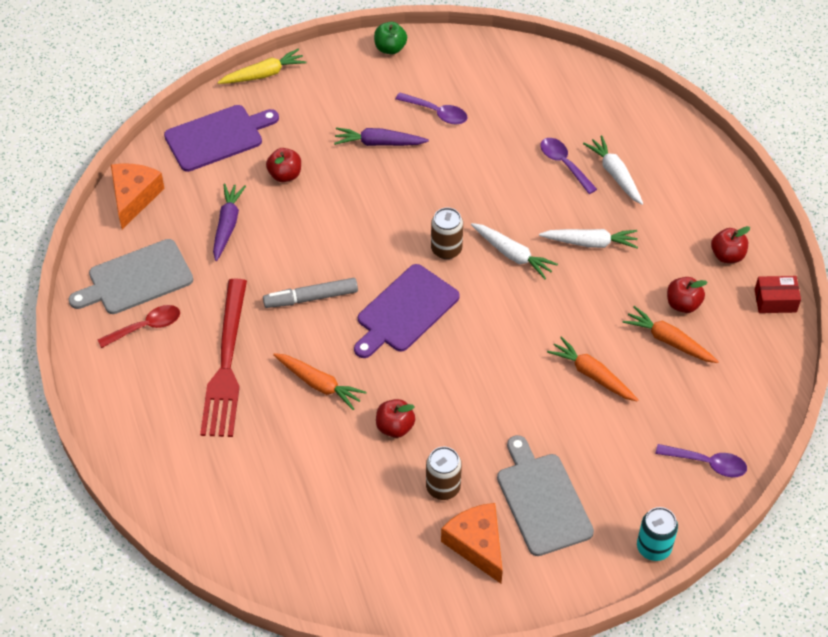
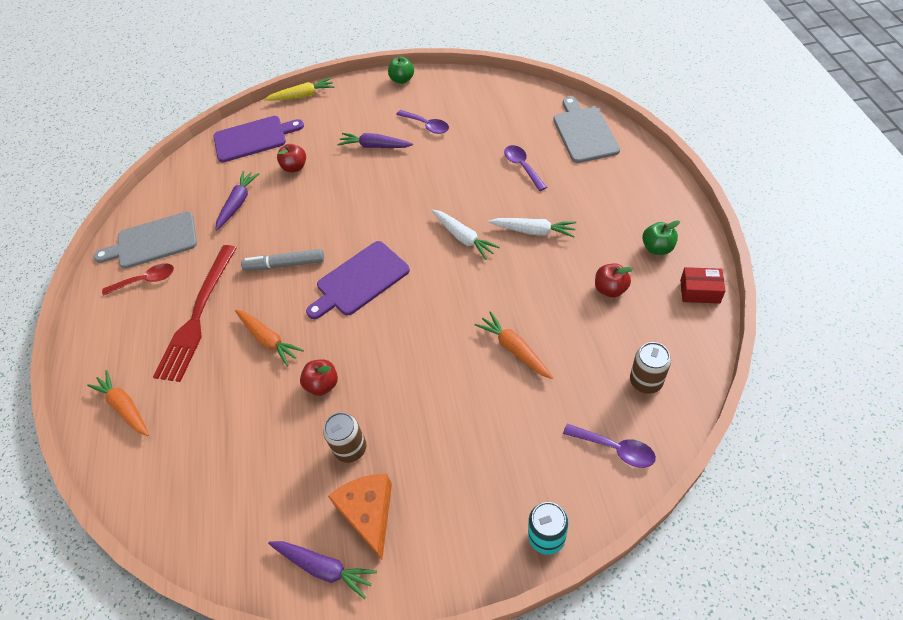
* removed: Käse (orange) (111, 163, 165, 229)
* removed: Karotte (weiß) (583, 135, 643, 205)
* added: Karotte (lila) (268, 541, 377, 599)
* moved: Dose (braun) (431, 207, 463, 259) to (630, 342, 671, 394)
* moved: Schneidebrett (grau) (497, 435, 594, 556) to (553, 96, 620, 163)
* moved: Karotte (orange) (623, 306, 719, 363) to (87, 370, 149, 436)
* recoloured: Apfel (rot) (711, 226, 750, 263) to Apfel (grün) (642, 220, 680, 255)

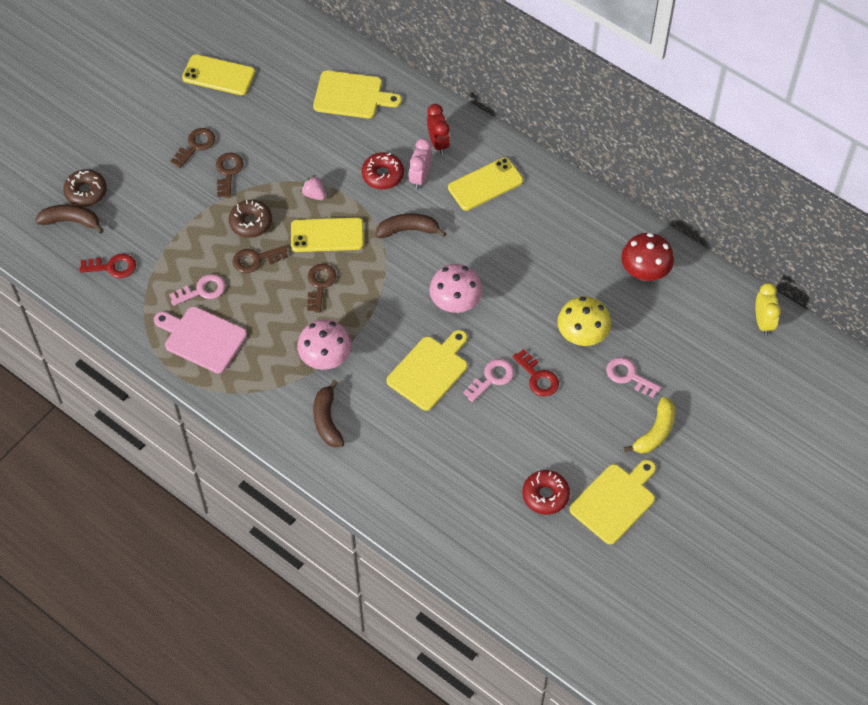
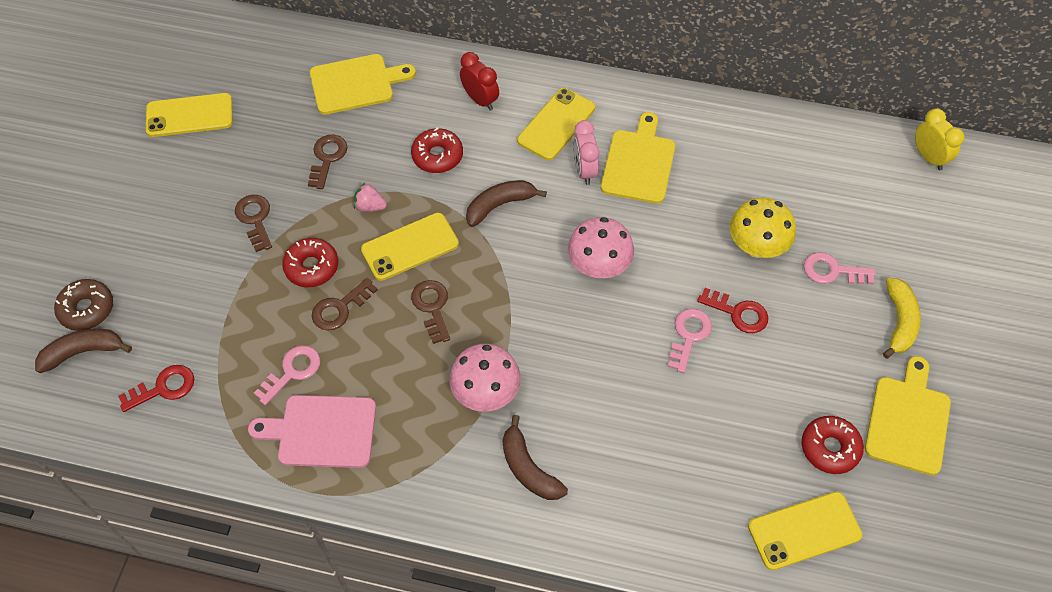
* removed: Pilz (rot) (621, 233, 674, 281)
* added: Handy (gelb) (748, 492, 862, 570)
* moved: Schlüssel (braun) (171, 128, 215, 168) to (308, 135, 348, 189)
* moved: Schneidebrett (gelb) (387, 330, 467, 411) to (601, 112, 675, 204)
* moved: Wecker (rosa) (409, 138, 432, 189) to (573, 120, 600, 185)
* recoloured: Donut (braun) (229, 200, 272, 238) to Donut (rot) (282, 238, 338, 287)

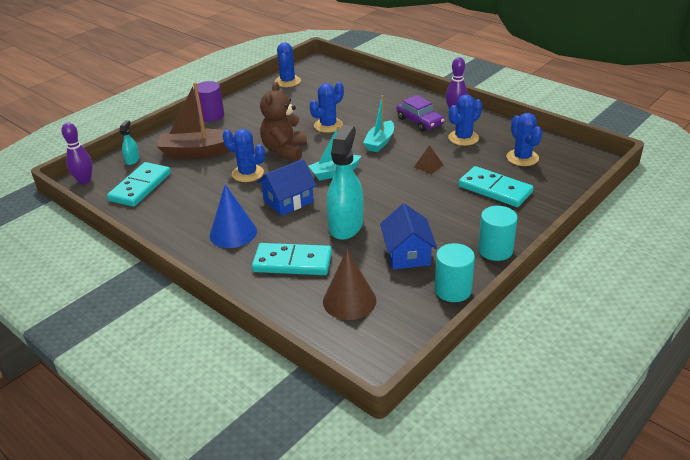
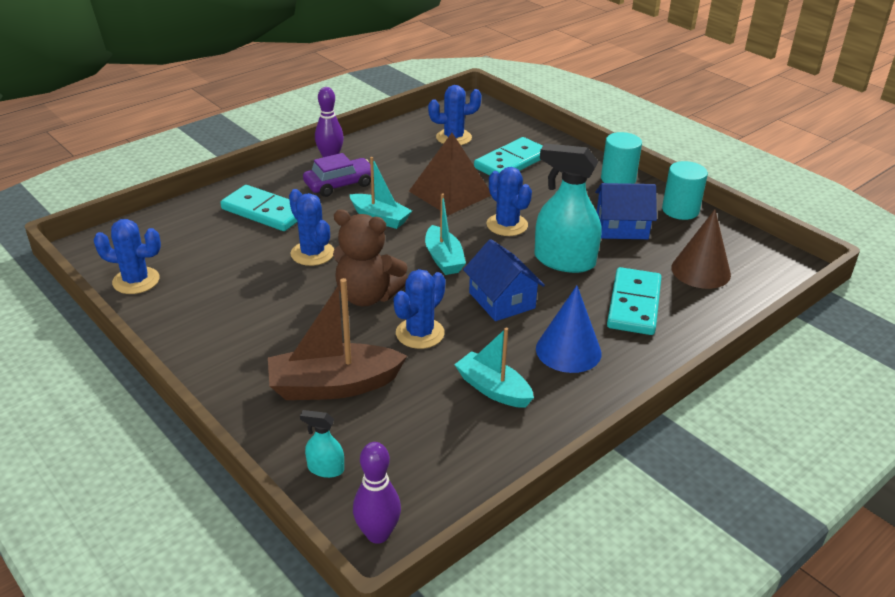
* removed: Vollzylinder (lila) (194, 81, 224, 122)
* added: Boot (türkis) (454, 328, 534, 408)
* moved: Dominostein (türkis) (107, 162, 171, 207) to (221, 185, 297, 231)
* moved: Kaktus (blau) (448, 94, 482, 146) to (487, 167, 532, 236)
* turned: Boot (braun) (157, 82, 235, 158) = (268, 278, 407, 400) 75 degrees clockwise
* resized: Pyramide (braun) (414, 145, 443, 174) = (409, 133, 491, 216) x2.25

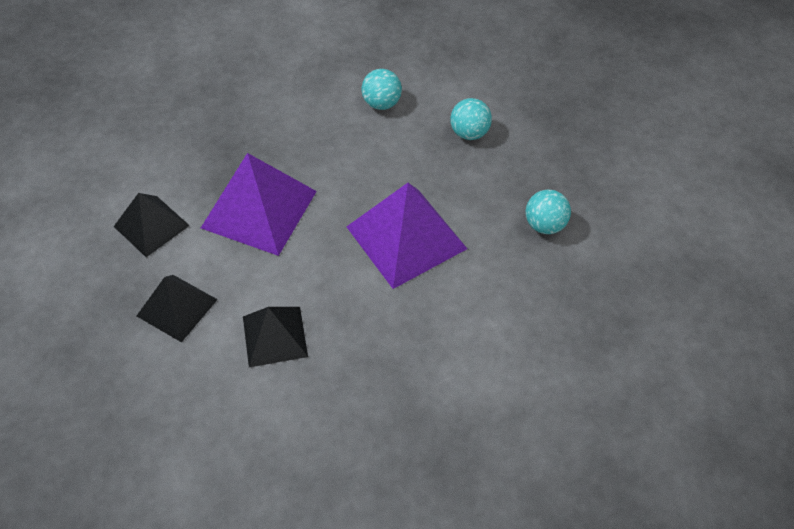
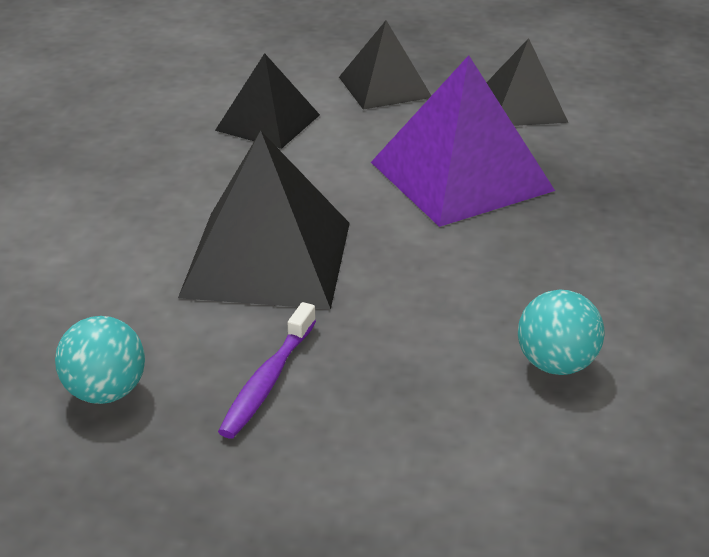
* removed: Ball (türkis) (450, 98, 492, 140)
* added: Zahnbürste (lila) (218, 302, 316, 439)
* recoloured: Pyramide (lila) (346, 183, 467, 289) to Pyramide (schwarz) (178, 131, 350, 309)

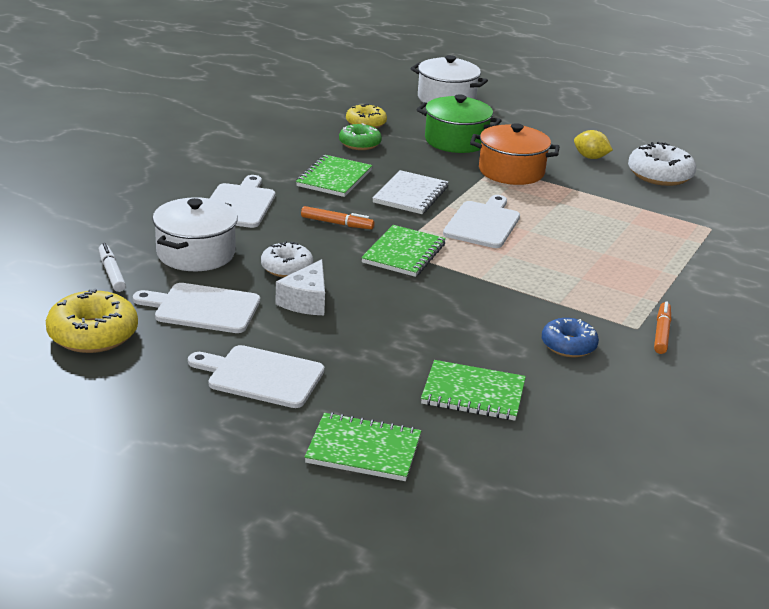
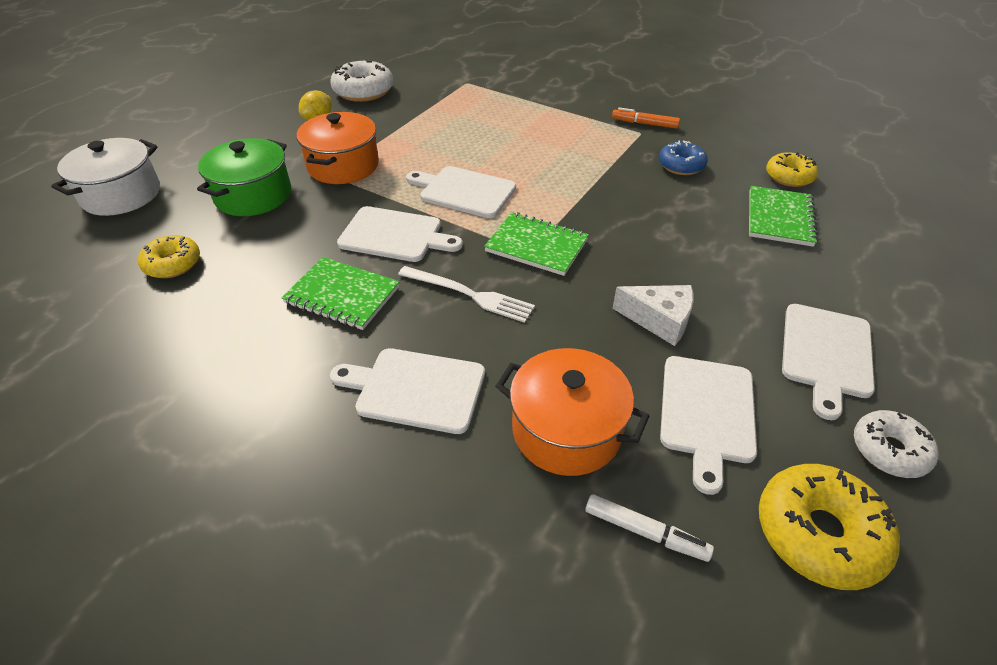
* removed: Notizbuch (grün) (305, 412, 421, 481)
* removed: Donut (grün) (339, 123, 382, 150)
* added: Donut (gelb) (766, 152, 818, 187)
* moved: Donut (weiß) (261, 241, 313, 277) to (854, 410, 939, 478)
* replaced: Filzstift (orange) (301, 206, 374, 229) to Gabel (weiß) (398, 266, 535, 323)
* replaced: Notizbuch (weiß) (372, 170, 448, 214) to Schneidebrett (weiß) (337, 206, 463, 262)
* recoloured: Kochtopf (weiß) (153, 197, 238, 271) to Kochtopf (orange) (495, 348, 649, 476)
* turned: Filzstift (weiß) (99, 243, 126, 292) = (585, 494, 714, 562) 135 degrees counterclockwise

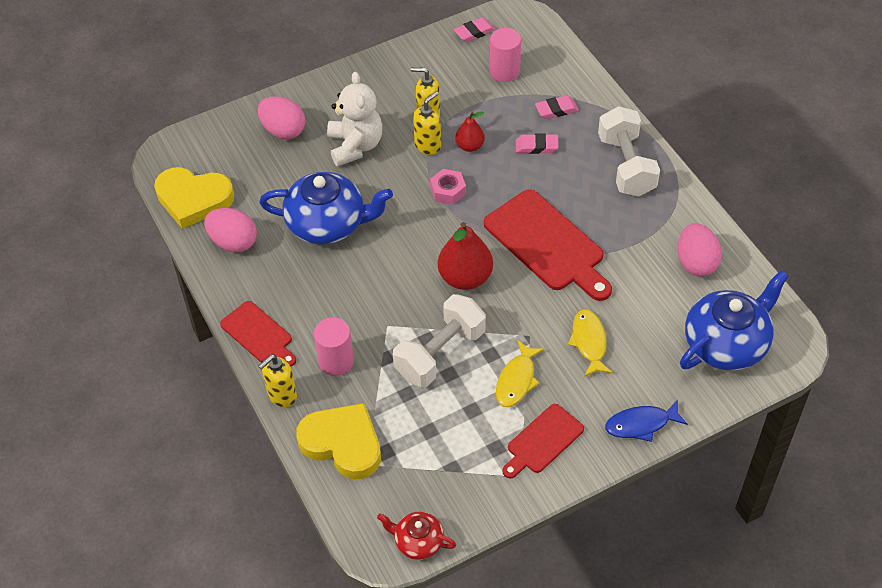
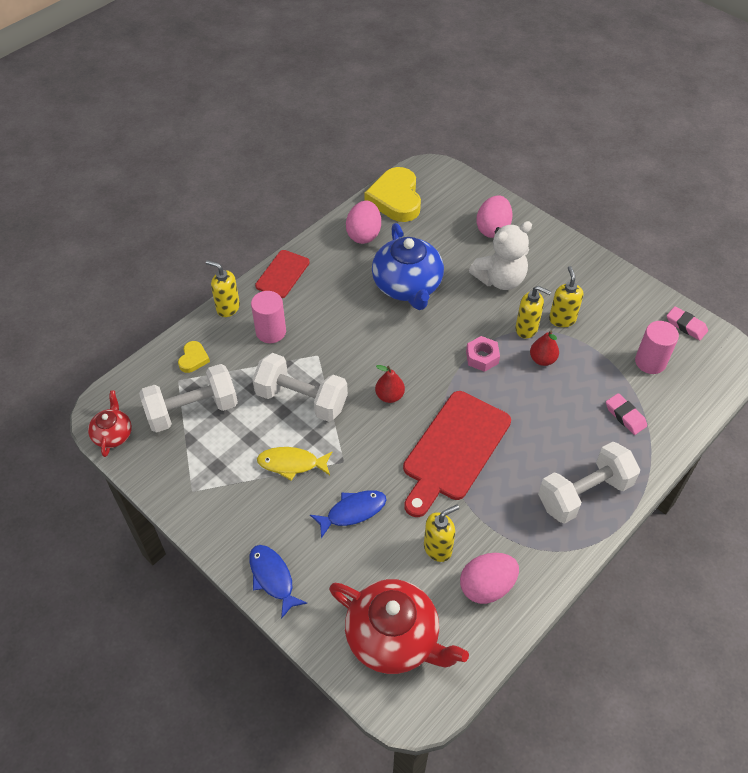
* removed: Schneidebrett (rot) (502, 404, 584, 479)
* removed: Radiergummi (rosa) (516, 133, 559, 154)
* added: Hantel (weiß) (139, 364, 238, 433)
* added: Seifenspender (gelb) (424, 505, 459, 562)
* recoloured: Fisch (gelb) (568, 309, 613, 377) to Fisch (blau) (310, 490, 386, 538)
* recoloured: Teekanne (blau) (680, 270, 789, 371) to Teekanne (rot) (329, 579, 469, 674)
* resized: Herz (gelb) (296, 403, 381, 480) = (178, 341, 210, 373) x0.47
* resized: Birne (rot) (438, 222, 493, 290) = (375, 365, 405, 403) x0.57

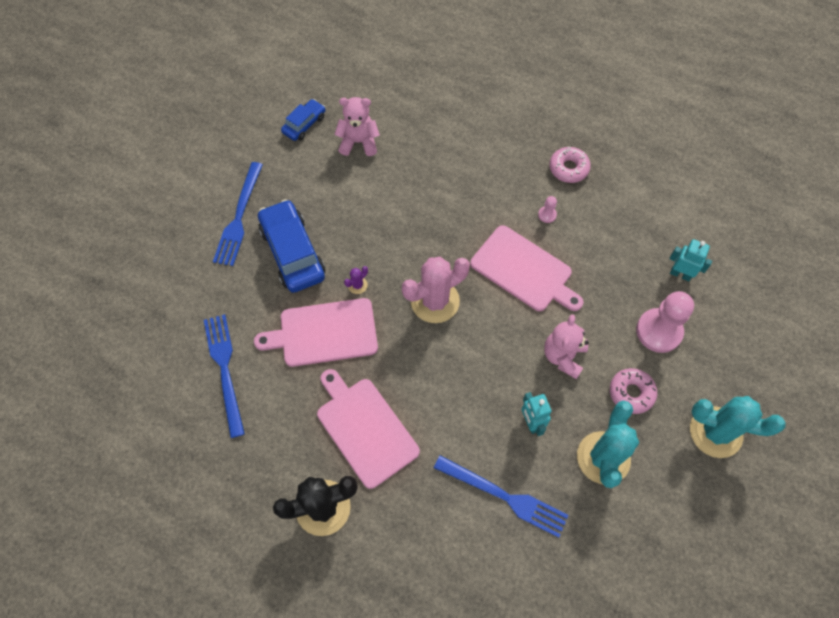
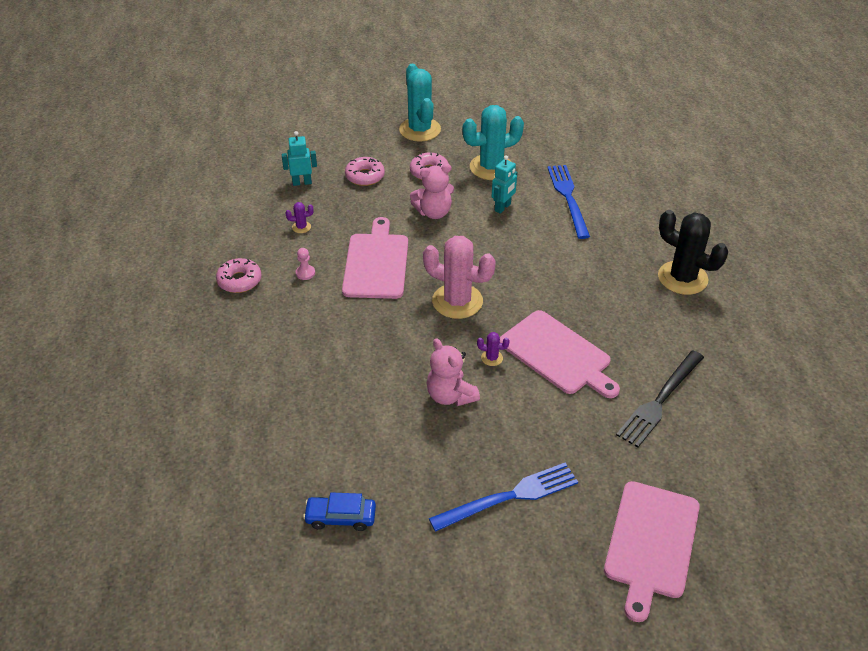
* removed: Auto (blau) (258, 199, 325, 293)
* added: Kaktus (lila) (285, 202, 314, 233)
* moved: Schneidebrett (rosa) (317, 369, 420, 489) to (604, 481, 700, 622)
* moved: Teddybär (rosa) (335, 97, 380, 156) to (427, 338, 480, 406)
* replaced: Bauer (rosa) (636, 291, 694, 353) to Donut (rosa) (345, 157, 385, 186)
* recoloured: Gabel (blau) (204, 314, 245, 438) to Gabel (schwarz) (616, 350, 704, 447)
* turned: Roboter (türkis) (669, 239, 712, 281) = (282, 131, 317, 186) 90 degrees clockwise

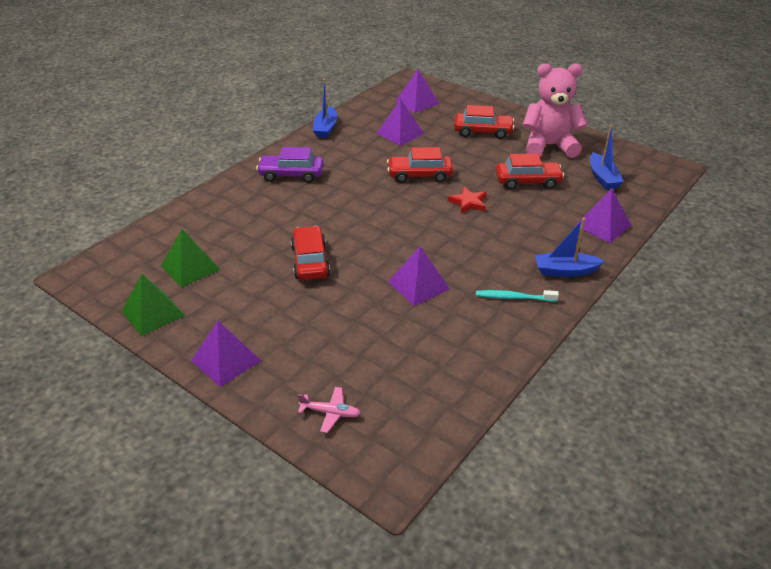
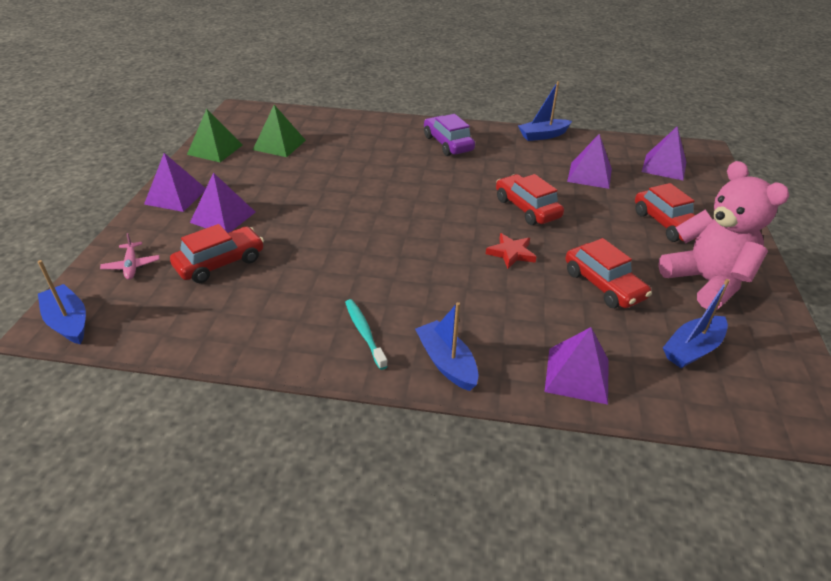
* added: Boot (blau) (38, 260, 86, 344)
* moved: Auto (rot) (290, 226, 330, 280) to (170, 224, 264, 283)
* moved: Pyramide (lila) (388, 246, 449, 306) to (190, 173, 255, 233)

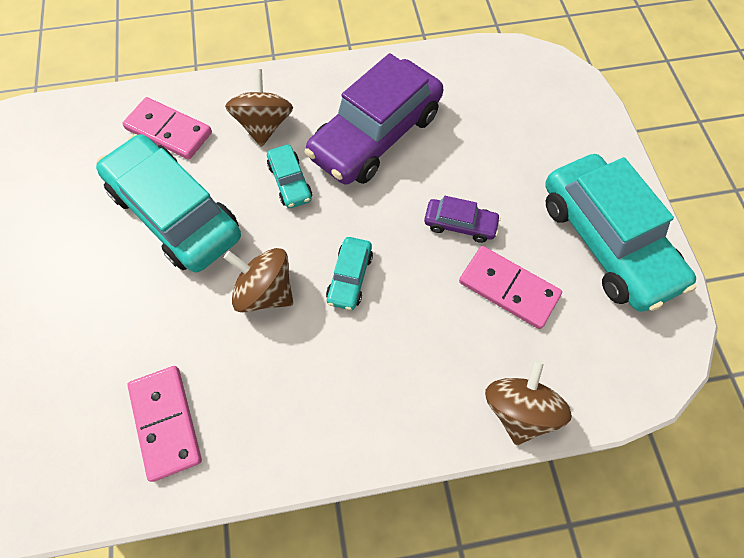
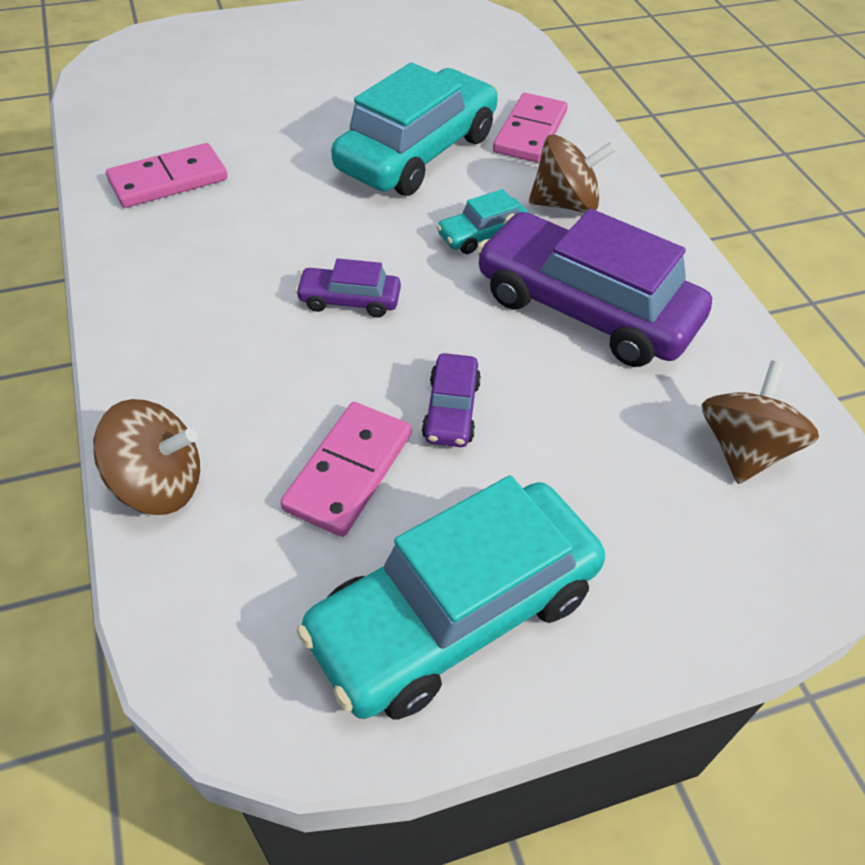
* moved: Kreisel (braun) (224, 248, 293, 313) to (702, 360, 819, 484)
* recoloured: Auto (türkis) (326, 237, 373, 310) to Auto (lila) (295, 258, 401, 318)

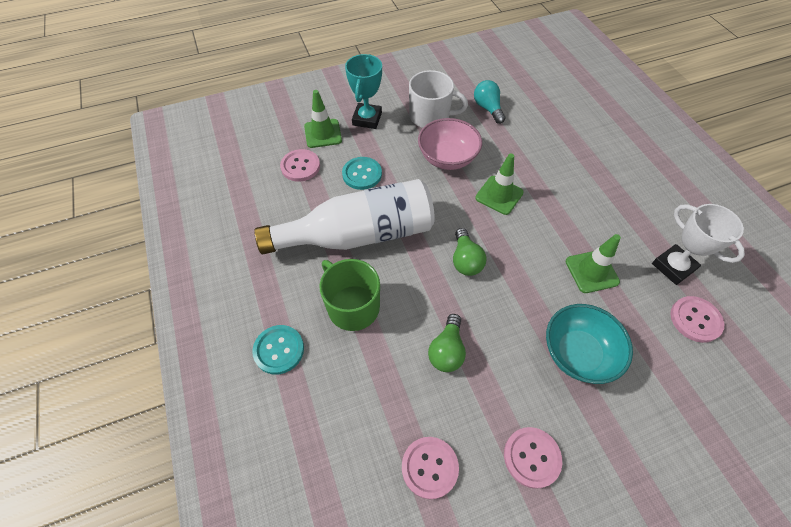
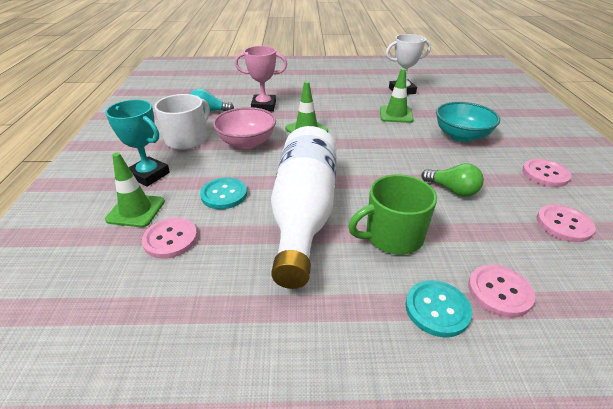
* removed: Glühbirne (grün) (453, 228, 486, 276)
* added: Pokal (rosa) (235, 46, 287, 111)
* moved: Knopf (rosa) (670, 296, 724, 343) to (468, 265, 535, 317)

